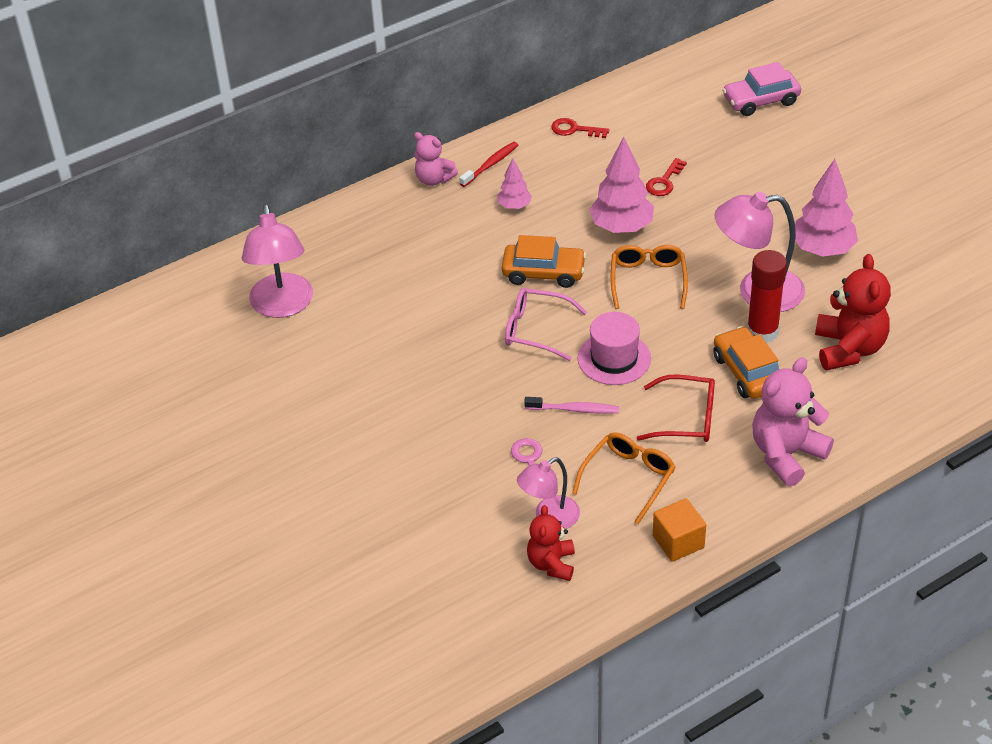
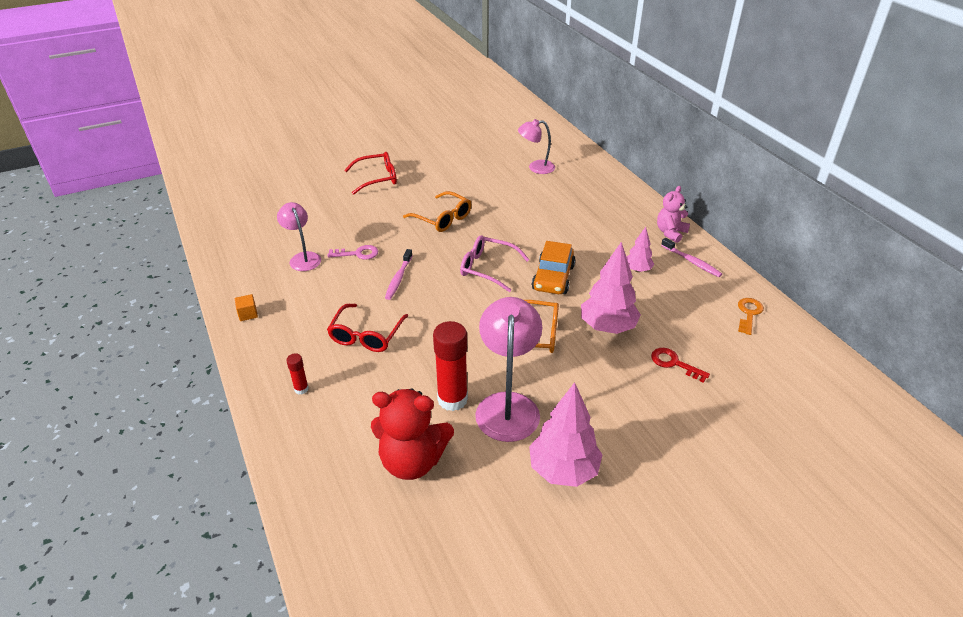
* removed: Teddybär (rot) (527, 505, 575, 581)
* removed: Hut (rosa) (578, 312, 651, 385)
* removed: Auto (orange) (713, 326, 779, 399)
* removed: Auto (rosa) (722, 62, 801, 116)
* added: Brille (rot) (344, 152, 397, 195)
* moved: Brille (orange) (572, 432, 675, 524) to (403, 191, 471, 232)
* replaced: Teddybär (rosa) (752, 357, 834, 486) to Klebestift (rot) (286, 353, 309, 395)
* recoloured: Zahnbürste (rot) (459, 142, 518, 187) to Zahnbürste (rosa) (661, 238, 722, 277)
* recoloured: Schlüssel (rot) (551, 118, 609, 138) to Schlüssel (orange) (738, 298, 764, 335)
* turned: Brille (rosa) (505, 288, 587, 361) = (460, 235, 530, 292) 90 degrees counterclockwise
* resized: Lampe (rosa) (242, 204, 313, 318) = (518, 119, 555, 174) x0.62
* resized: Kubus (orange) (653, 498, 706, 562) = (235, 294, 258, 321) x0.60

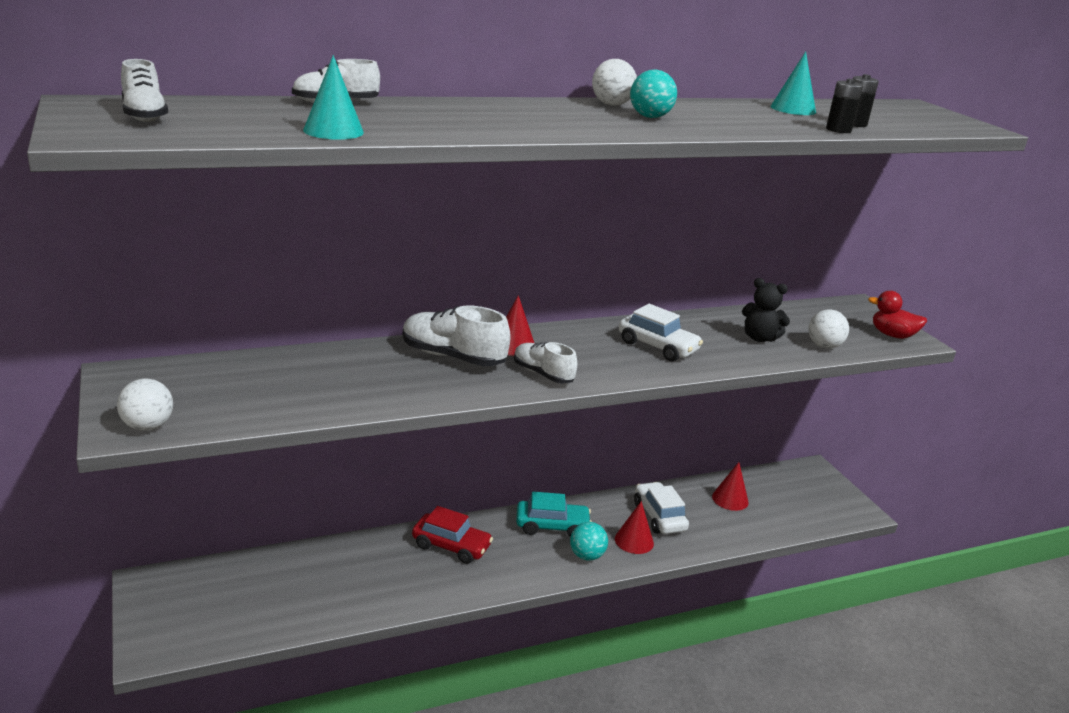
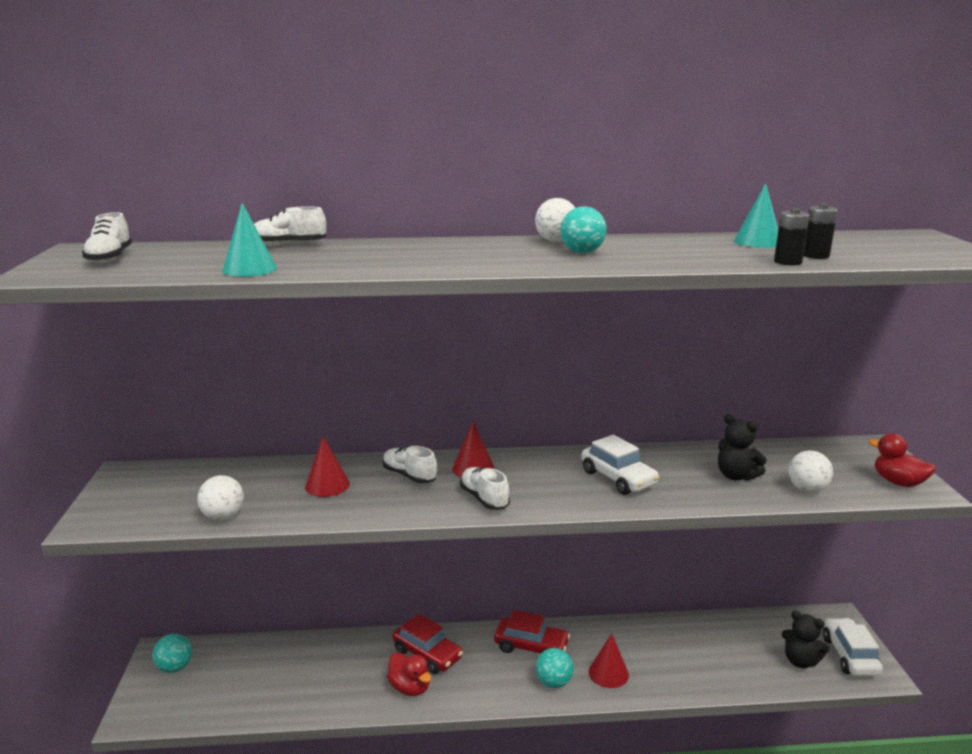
* added: Ball (türkis) (152, 634, 192, 673)
* added: Ente (rot) (387, 652, 431, 696)
* added: Teddybär (schwarz) (782, 611, 830, 668)
* moved: Ball (weiß) (117, 379, 173, 431) to (197, 475, 244, 520)
* moved: Auto (weiß) (634, 482, 689, 534) to (823, 618, 883, 676)
* moved: Kegel (rot) (712, 462, 749, 511) to (305, 436, 350, 497)
* recoloured: Auto (türkis) (516, 492, 592, 537) to Auto (rot) (494, 610, 570, 653)
* resized: Schuh (weiß) (403, 306, 511, 366) = (383, 446, 437, 483) x0.64

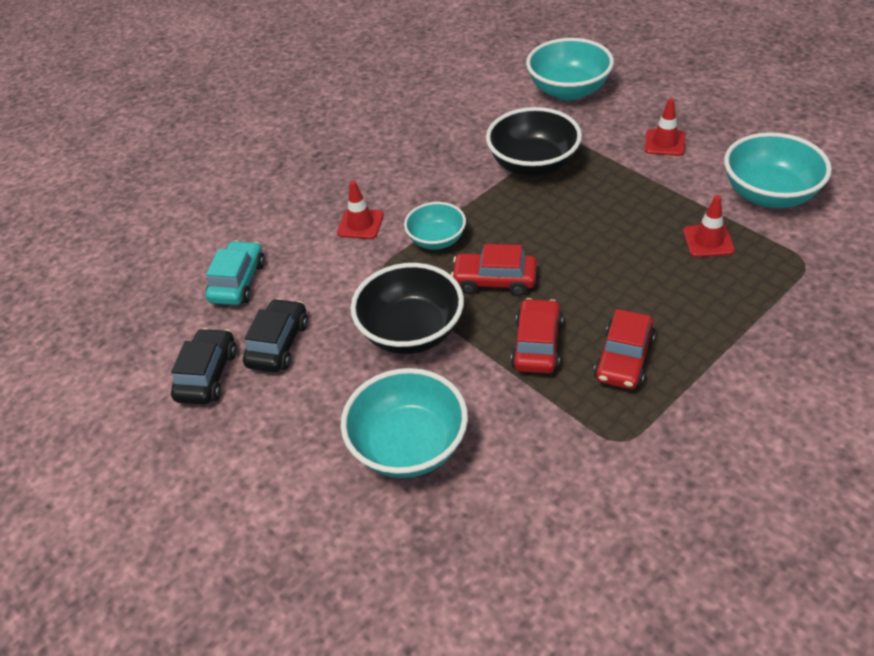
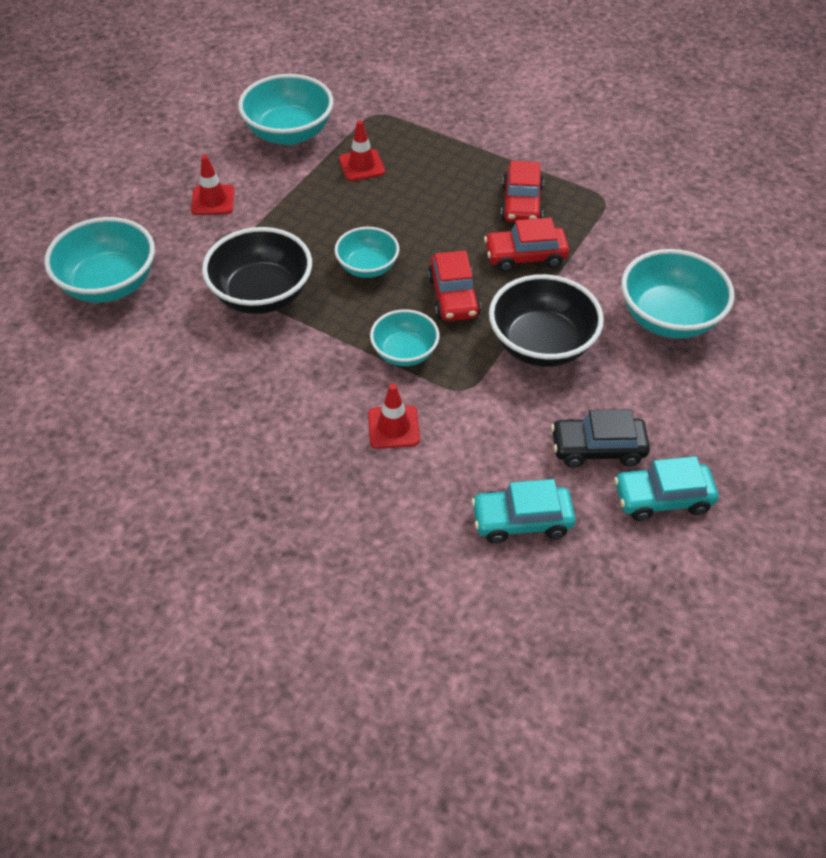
* added: Schüssel (türkis) (334, 227, 399, 278)
* recoloured: Auto (schwarz) (171, 328, 237, 405) to Auto (türkis) (614, 456, 718, 521)
* turned: Auto (rot) (594, 309, 655, 389) = (501, 161, 544, 223) 90 degrees clockwise

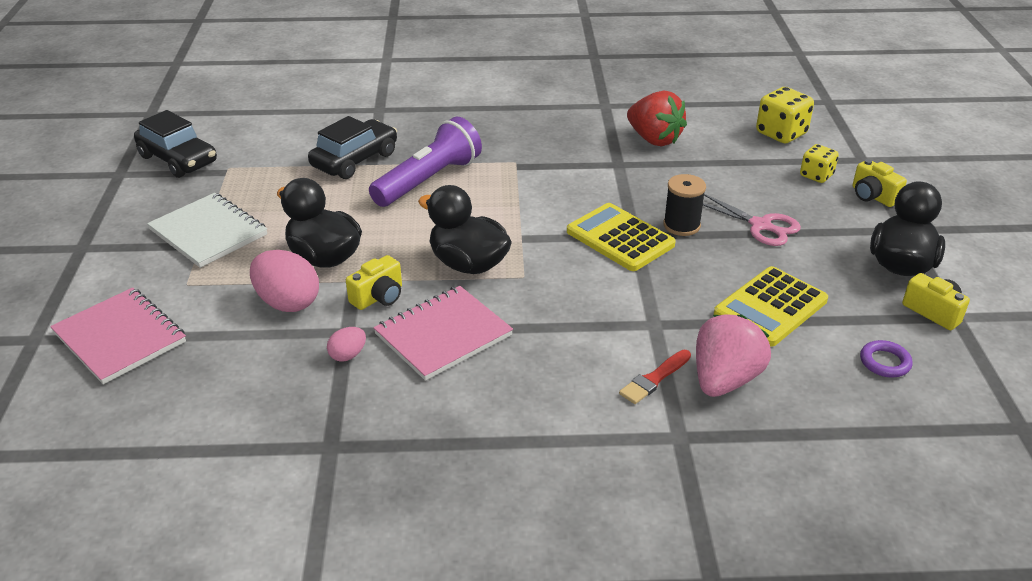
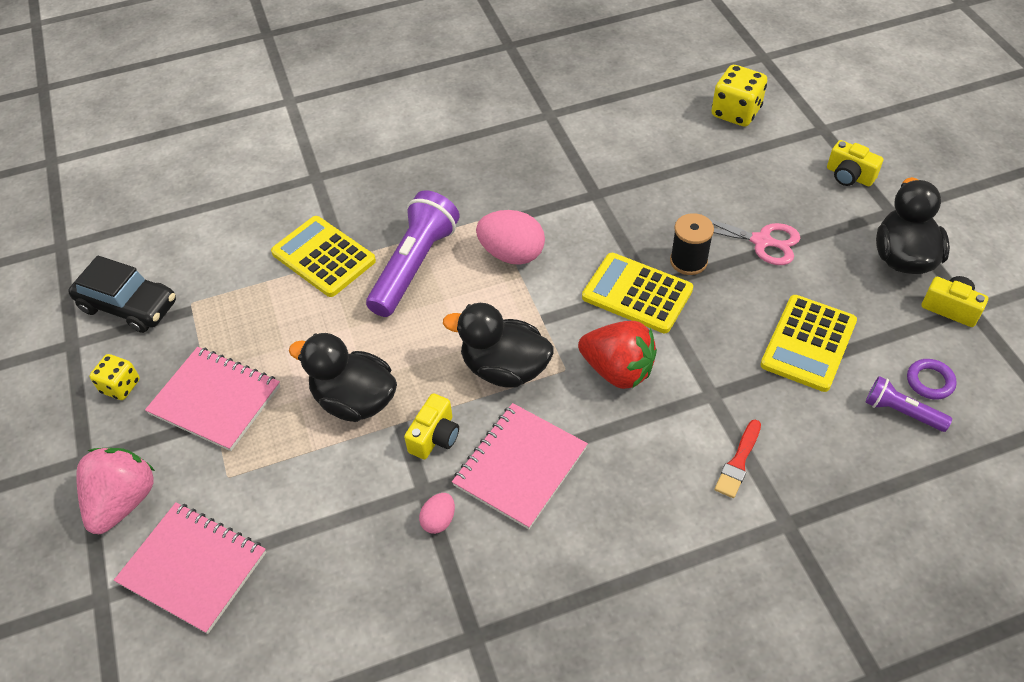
* added: Taschenlampe (lila) (866, 376, 952, 432)
* moved: Ei (rosa) (250, 250, 319, 312) to (476, 210, 545, 265)
* moved: Erdbeere (rot) (627, 90, 687, 147) to (578, 321, 657, 389)
* moved: Erdbeere (rosa) (696, 315, 771, 397) to (76, 448, 155, 534)
* moved: Spielwürfel (gelb) (800, 144, 839, 183) to (89, 354, 140, 400)
* replaced: Auto (schwarz) (308, 116, 397, 179) to Taschenrechner (gelb) (271, 216, 376, 297)
* recoloured: Notizbuch (weiß) (147, 193, 267, 268) to Notizbuch (rosa) (145, 347, 280, 451)

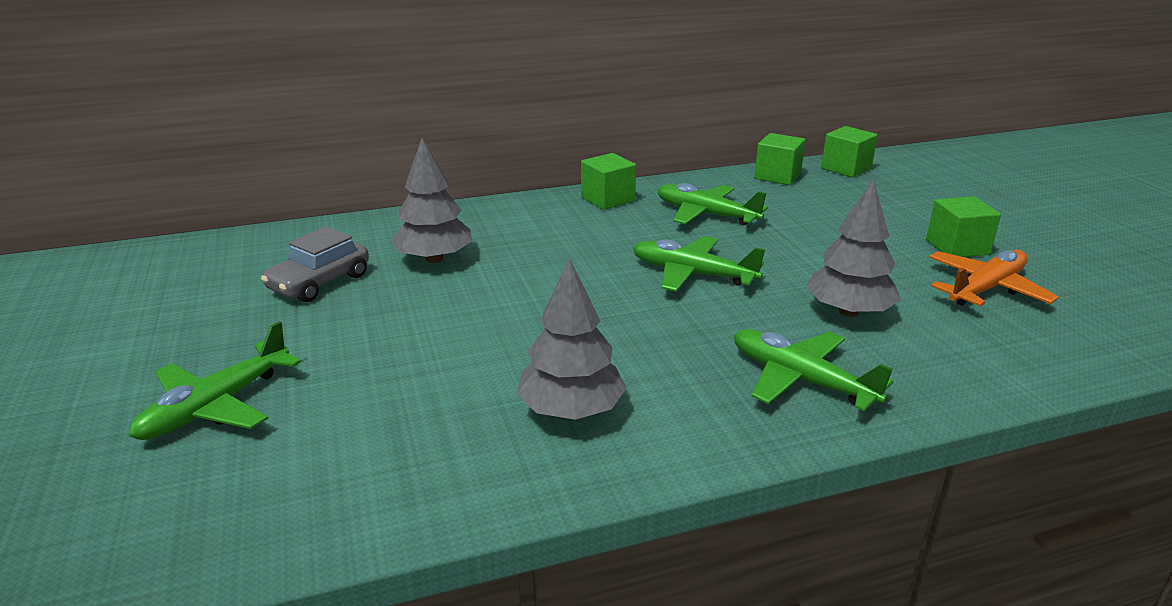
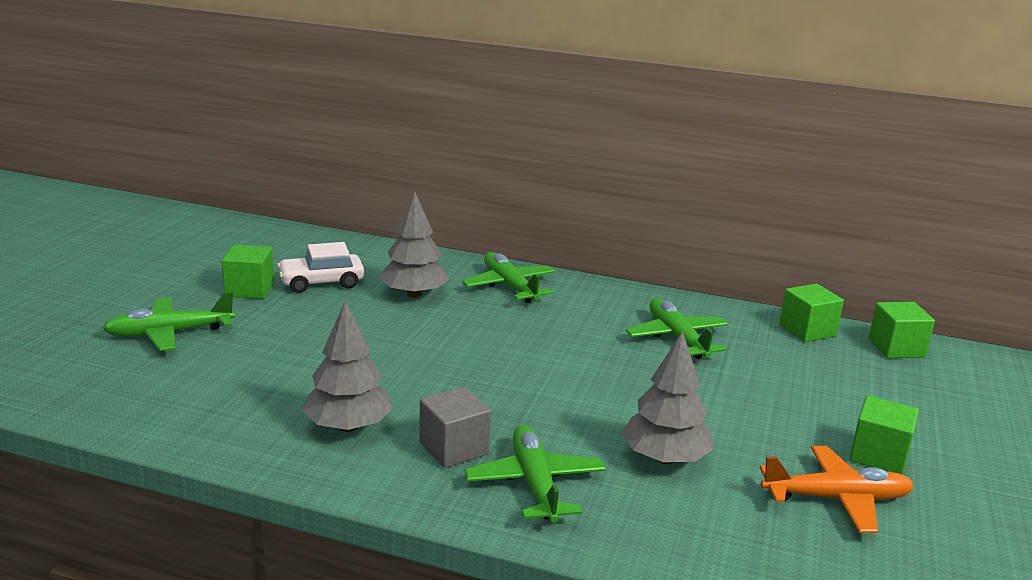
* added: Kubus (grau) (419, 387, 491, 468)
* moved: Kubus (grün) (581, 153, 636, 210) to (222, 245, 274, 299)
* moved: Flugzeug (grün) (633, 236, 765, 292) to (462, 252, 556, 303)
* recoloured: Auto (grau) (261, 226, 369, 302) to Auto (weiß) (277, 242, 364, 293)

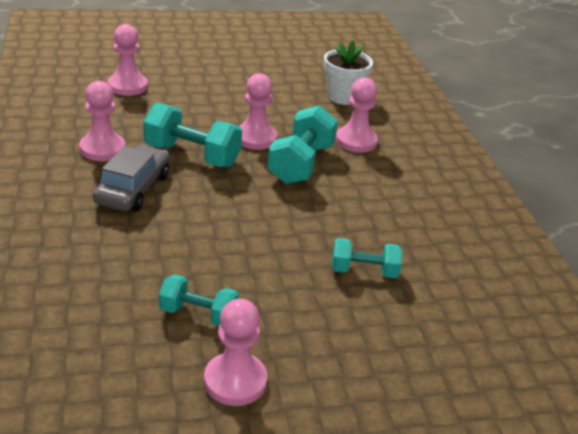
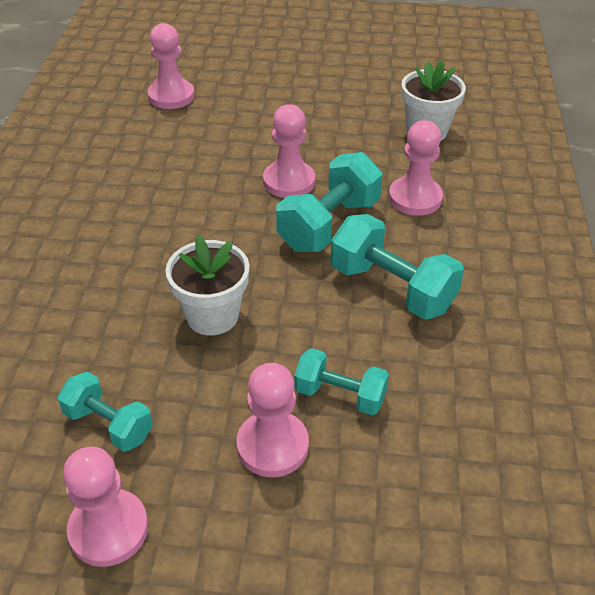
* removed: Auto (grau) (93, 145, 170, 212)
* added: Blumentopf (weiß) (165, 235, 249, 335)
* moved: Bauer (rosa) (79, 81, 125, 161) to (236, 363, 309, 477)
* moved: Hantel (türkis) (143, 103, 242, 167) to (330, 214, 464, 320)

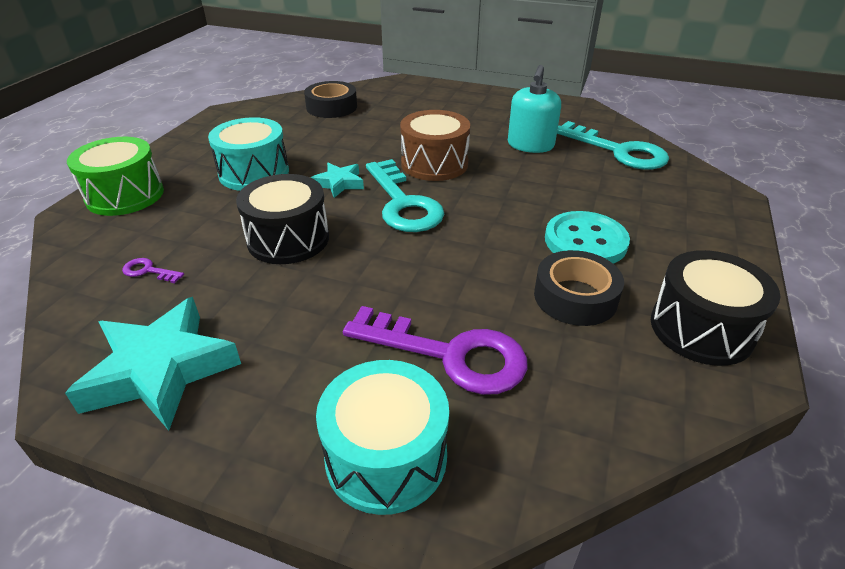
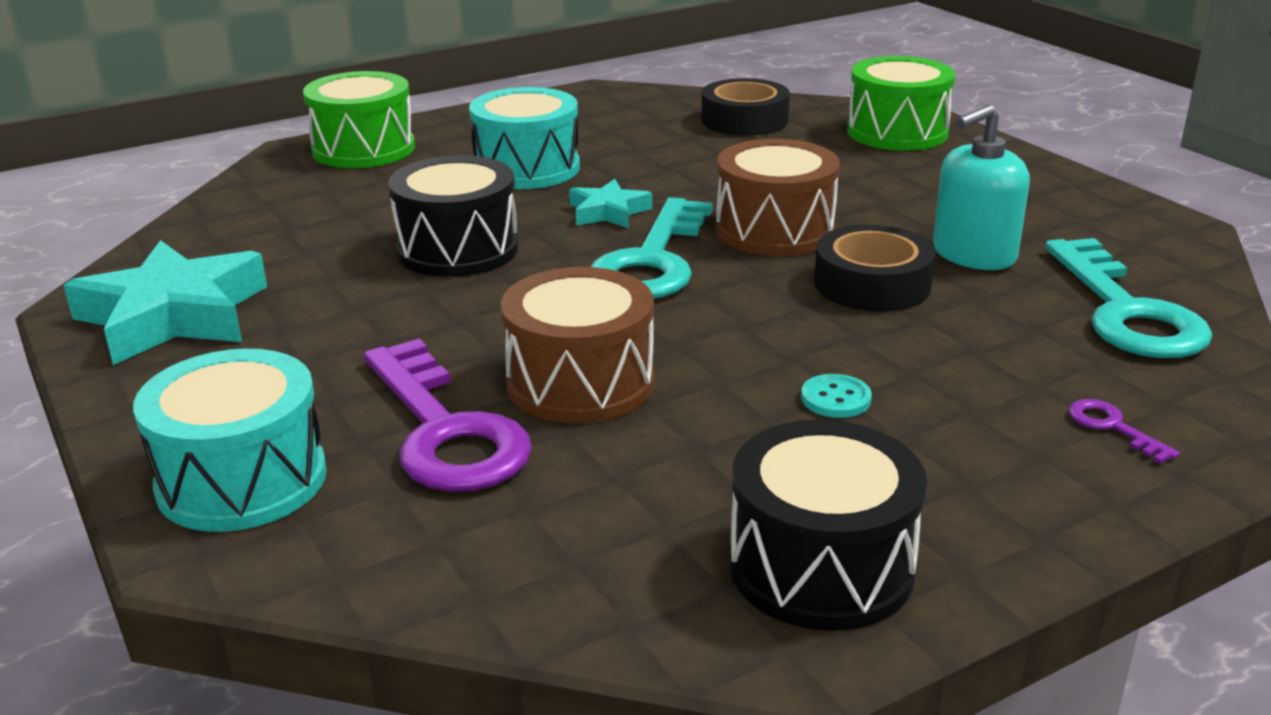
* added: Trommel (braun) (501, 267, 654, 424)
* added: Trommel (grün) (847, 56, 955, 151)
* moved: Schlüssel (lila) (122, 258, 184, 283) to (1069, 399, 1180, 464)
* moved: Klebeband (schwarz) (534, 250, 624, 326) to (814, 225, 936, 312)
* resized: Knopf (türkis) (545, 211, 630, 264) = (801, 374, 872, 418) x0.46

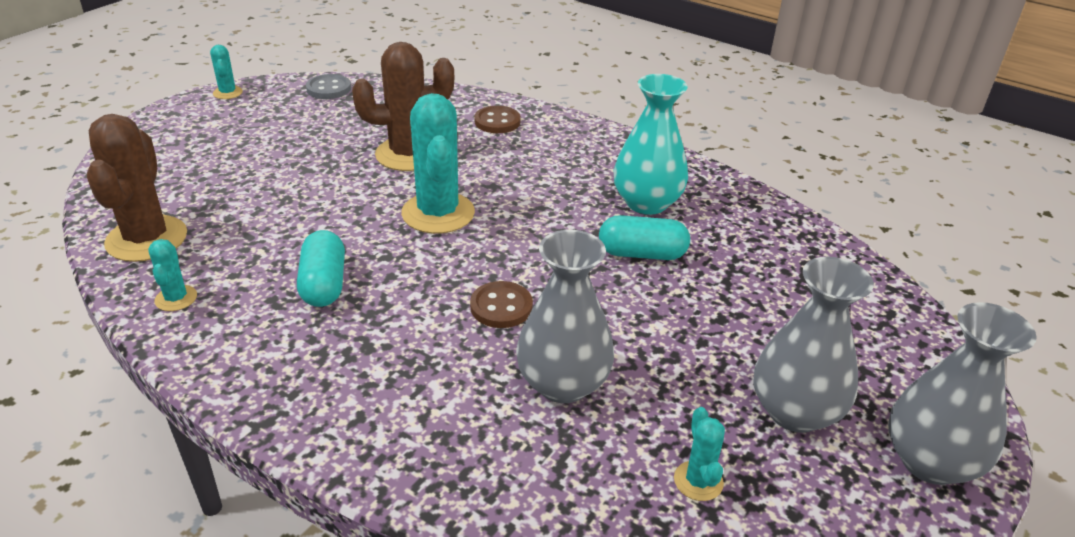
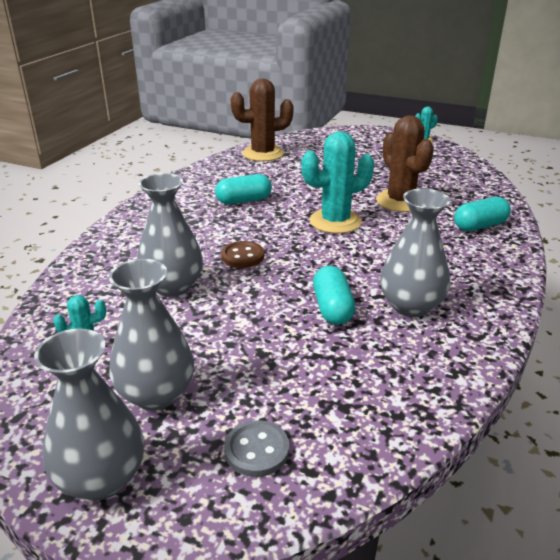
* removed: Kaktus (türkis) (148, 239, 197, 311)
* moved: Knopf (grau) (306, 74, 351, 99) to (224, 420, 289, 477)
* replaced: Knopf (braun) (474, 106, 521, 133) to Kapsel (türkis) (454, 197, 511, 231)
* recoloured: Vase (türkis) (614, 74, 688, 215) to Vase (grau) (380, 189, 450, 317)

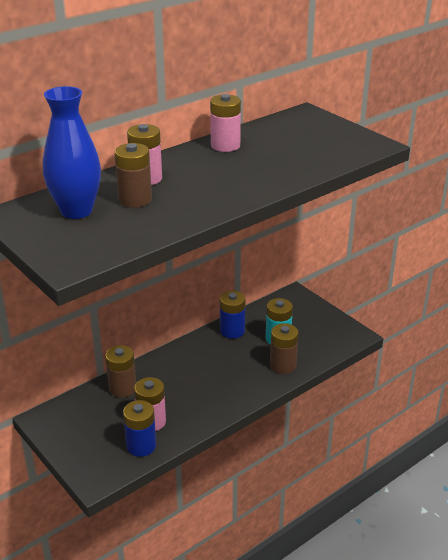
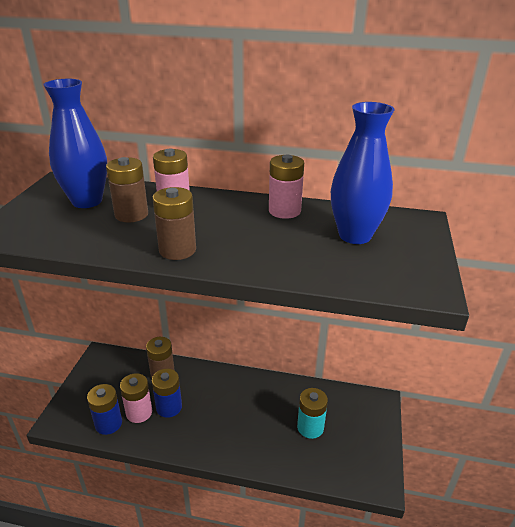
* added: Vase (blau) (331, 102, 395, 244)
* moved: Batterie (blau) (220, 291, 246, 339) to (152, 369, 182, 418)
* moved: Batterie (braun) (270, 323, 299, 374) to (152, 187, 196, 260)

